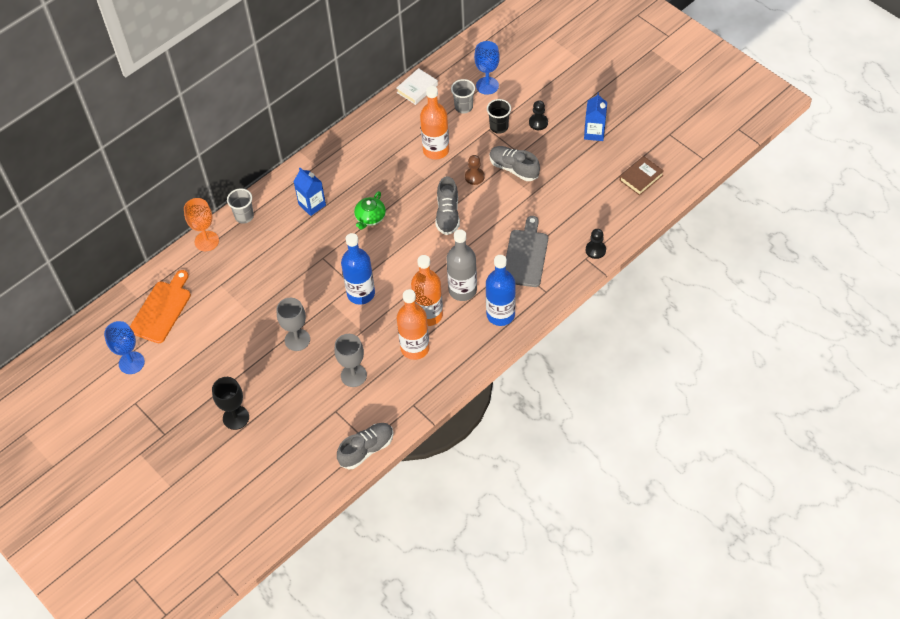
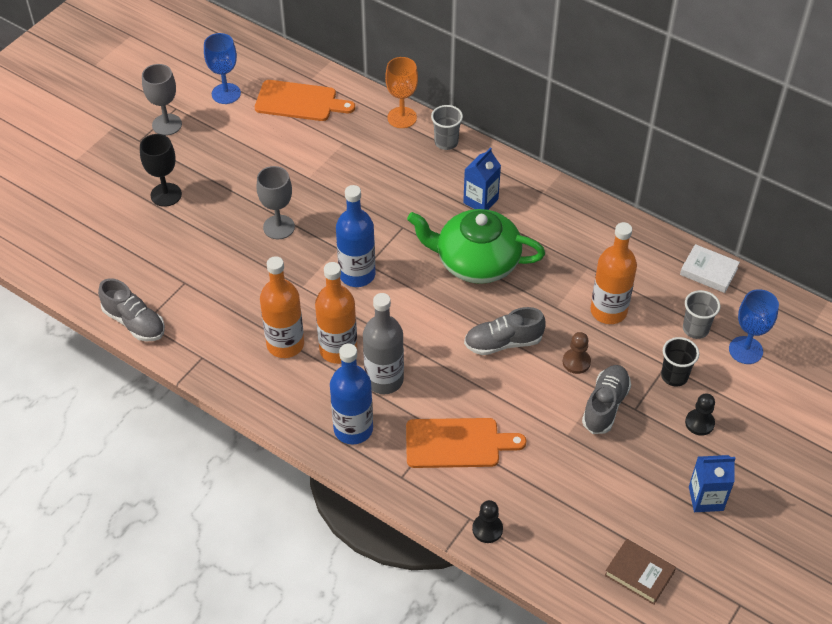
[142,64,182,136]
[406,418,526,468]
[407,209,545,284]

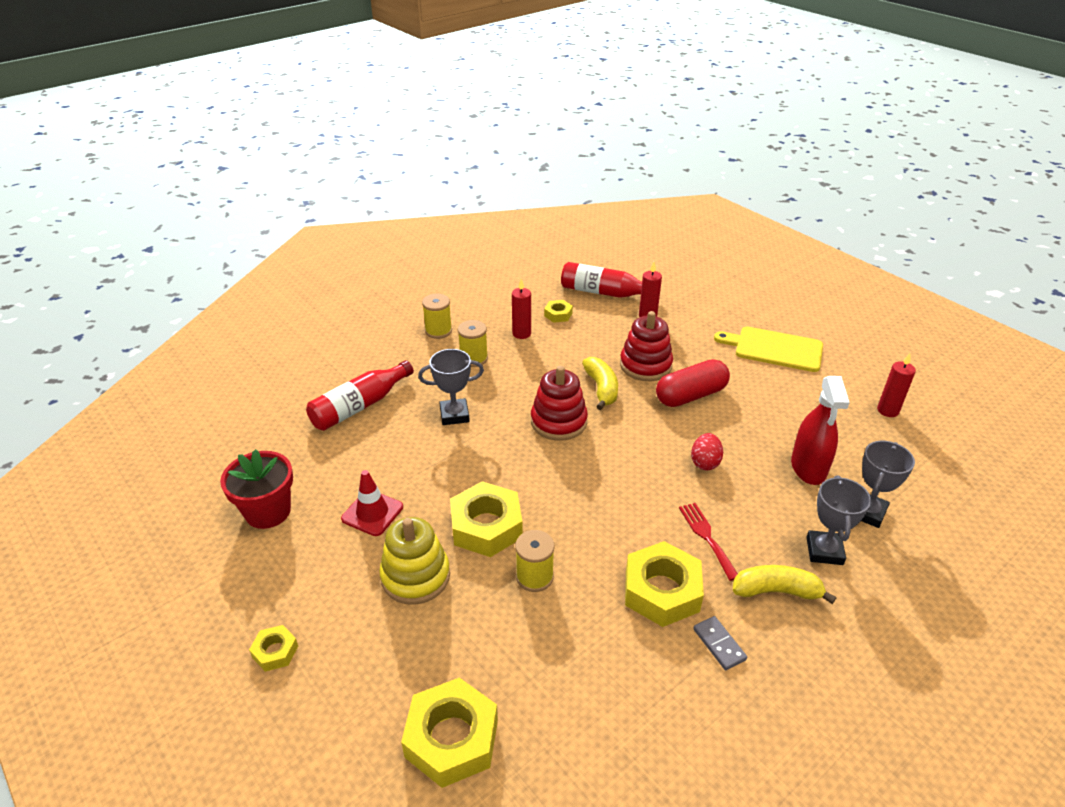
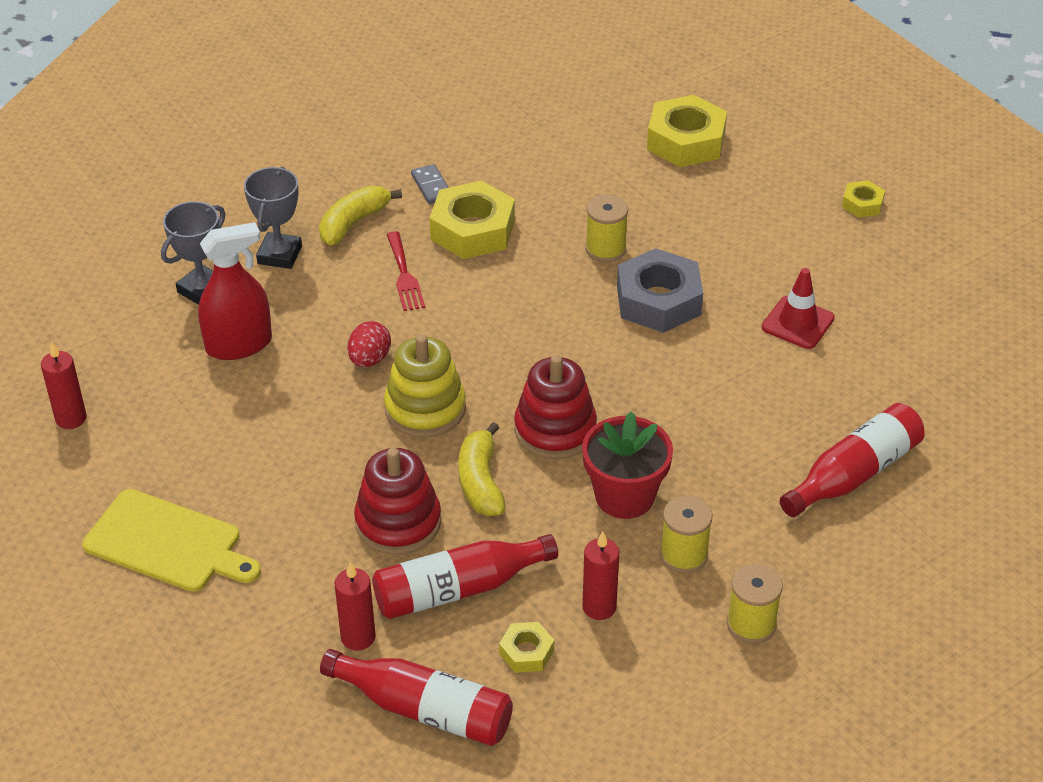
[418,349,484,425] (first image)
[656,359,730,407] (first image)
[372,534,558,619]
[582,411,673,519]
[384,334,466,438]
[617,248,703,333]
[319,185,402,245]
[198,222,272,360]

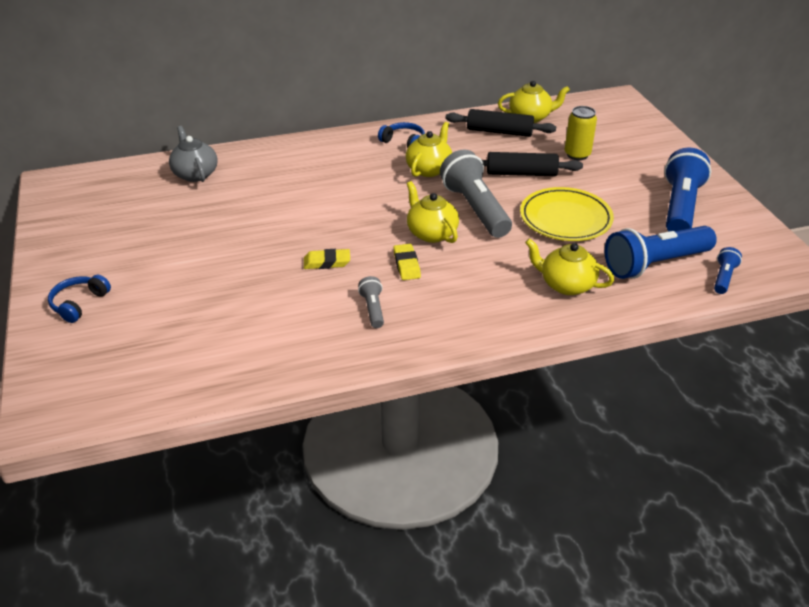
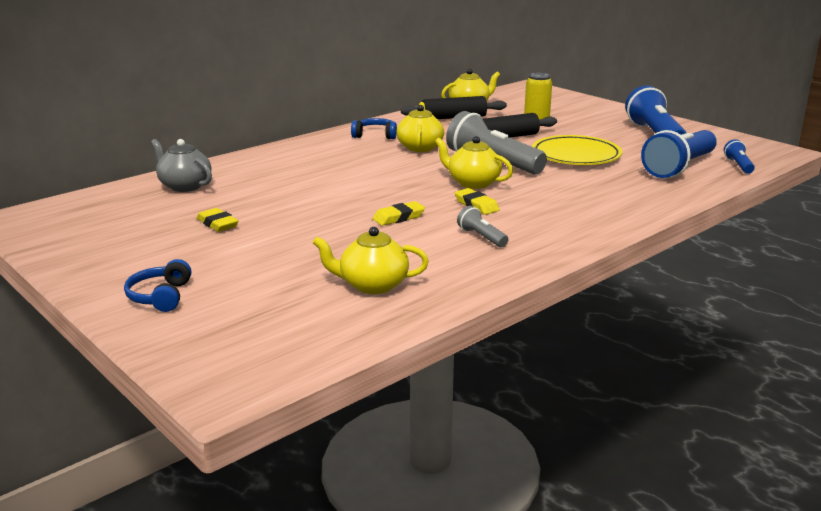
[197,208,239,232]
[313,227,429,294]

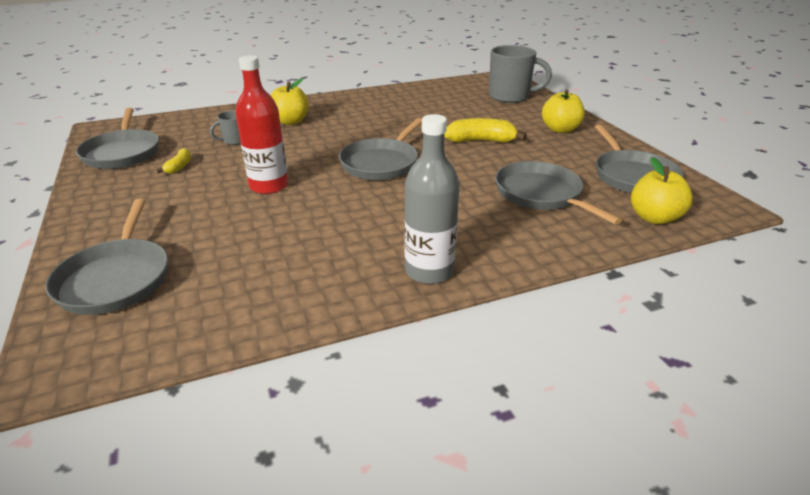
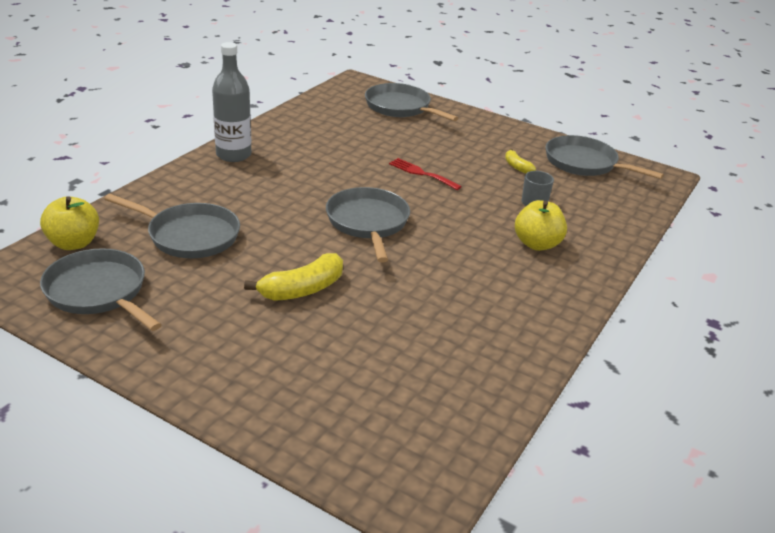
[489,45,552,103] (first image)
[542,90,585,133] (first image)
[389,158,462,190]

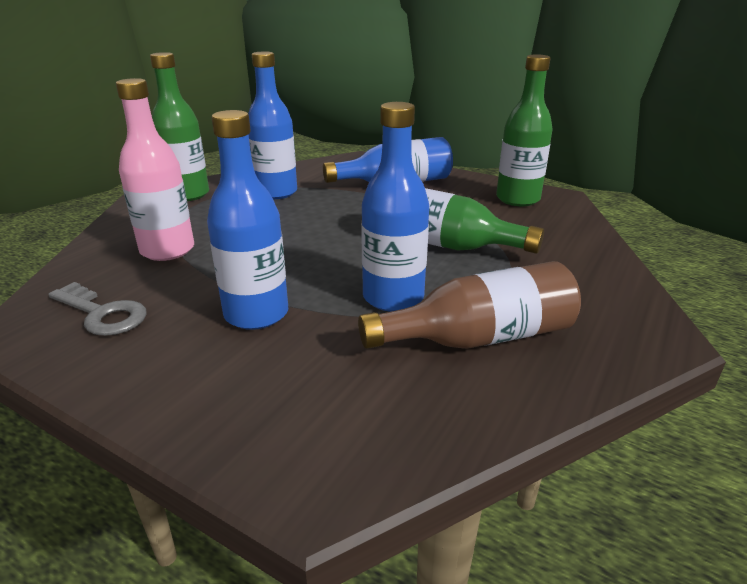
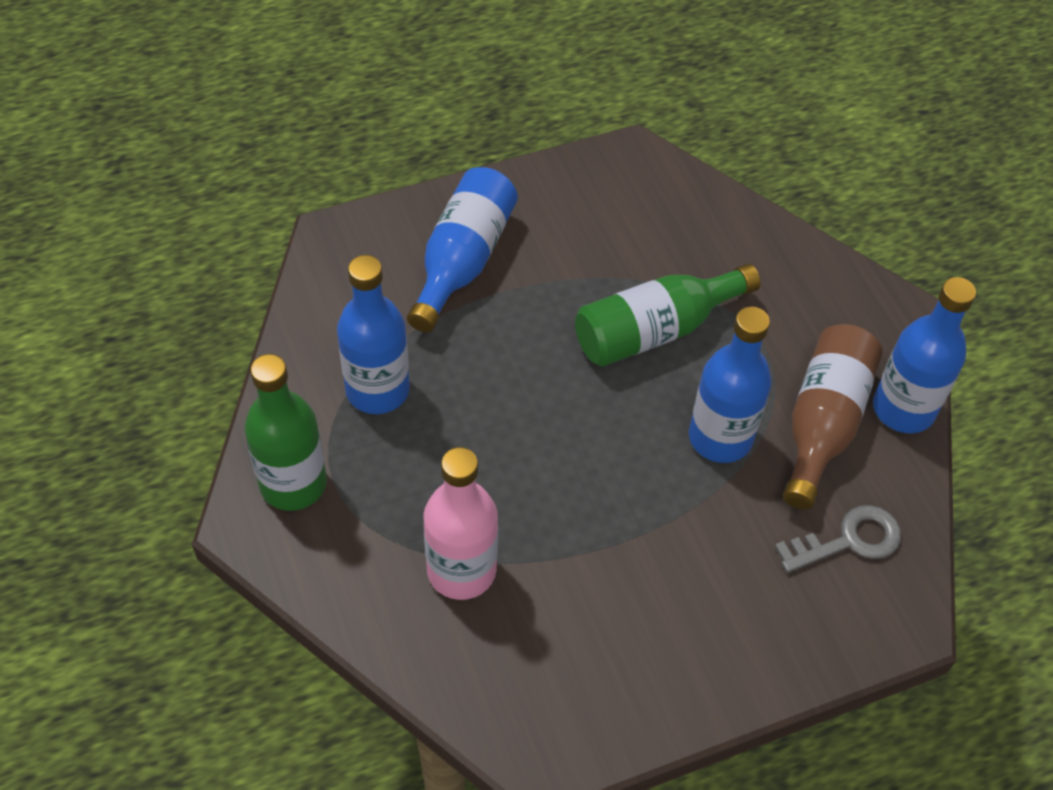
[496,54,553,206] (first image)
[774,505,901,573]
[873,277,976,433]

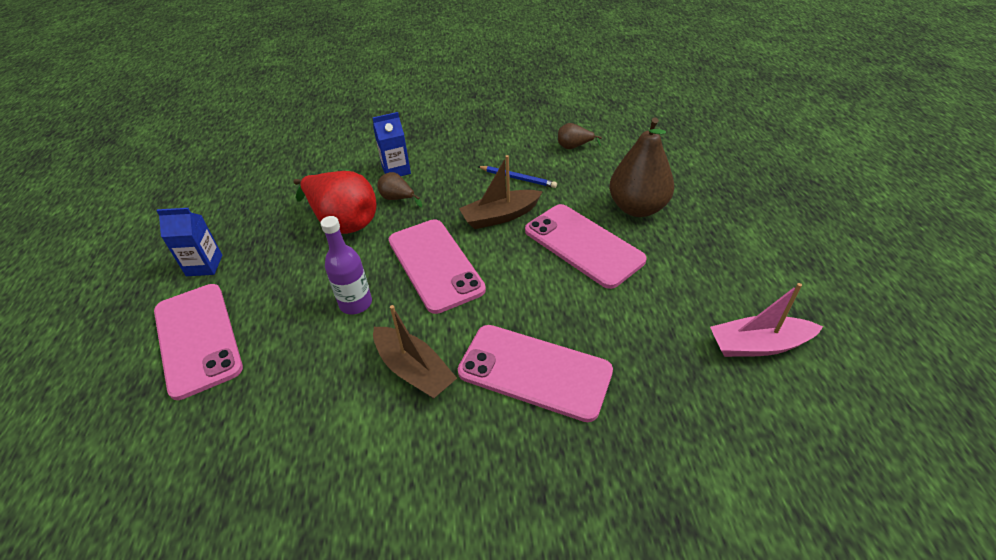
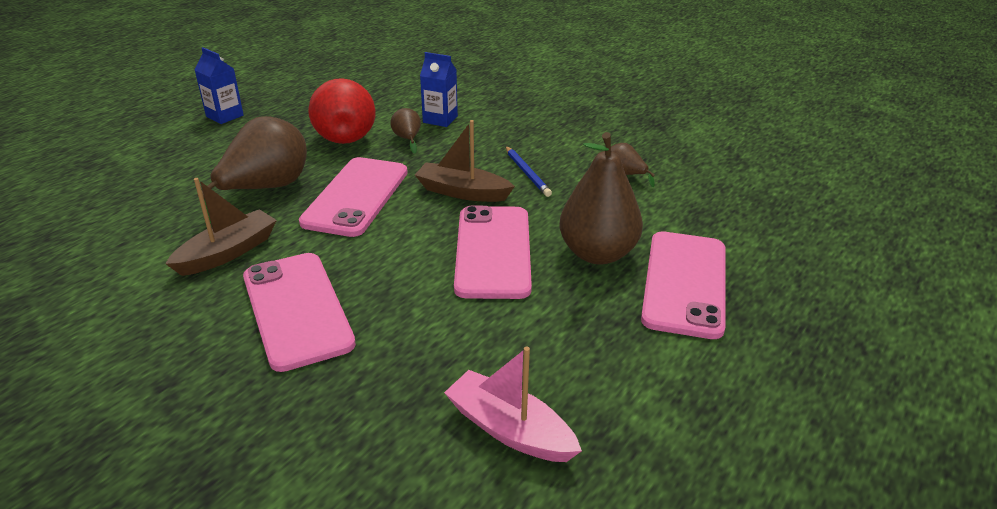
[641,231,726,339]
[202,116,307,223]
[165,178,277,276]

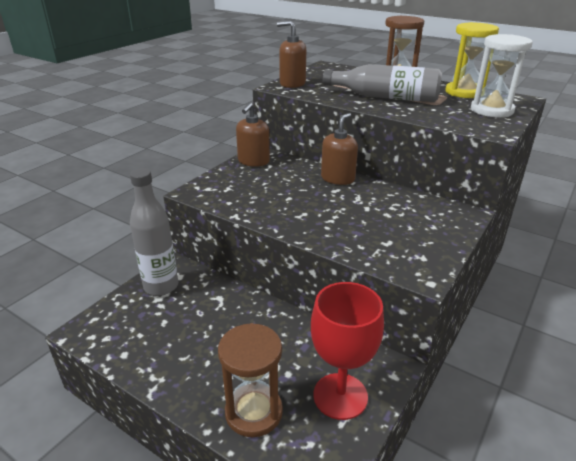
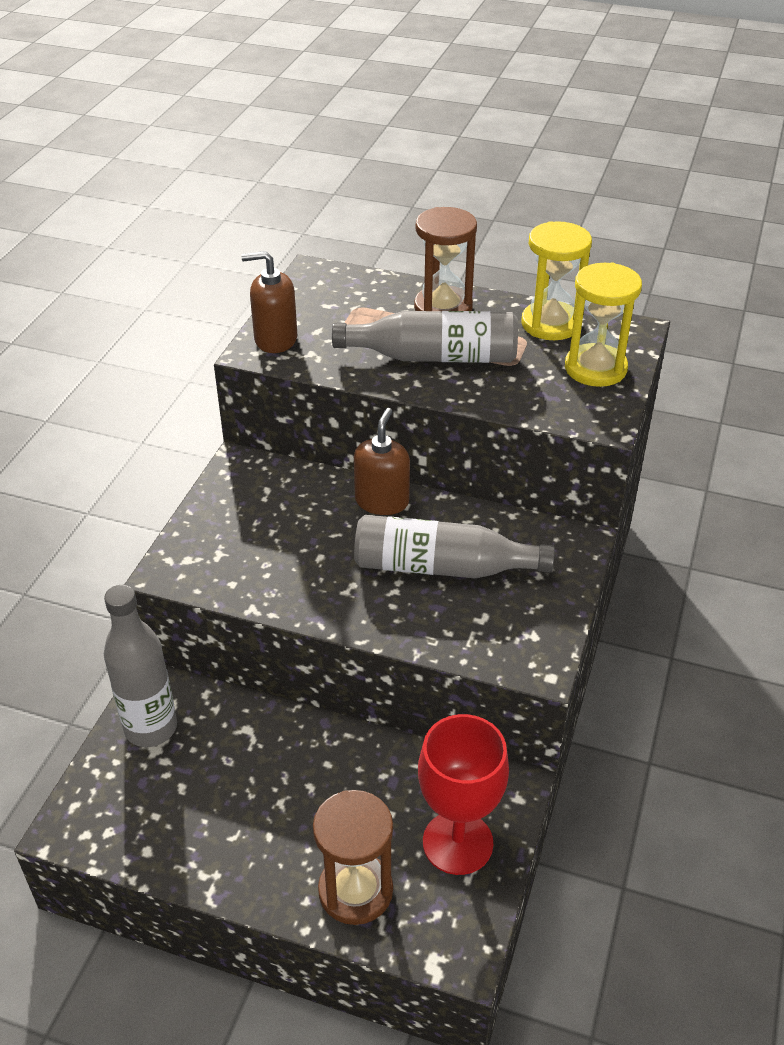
[236,103,270,167] (first image)
[354,515,555,578]
[565,263,642,387]

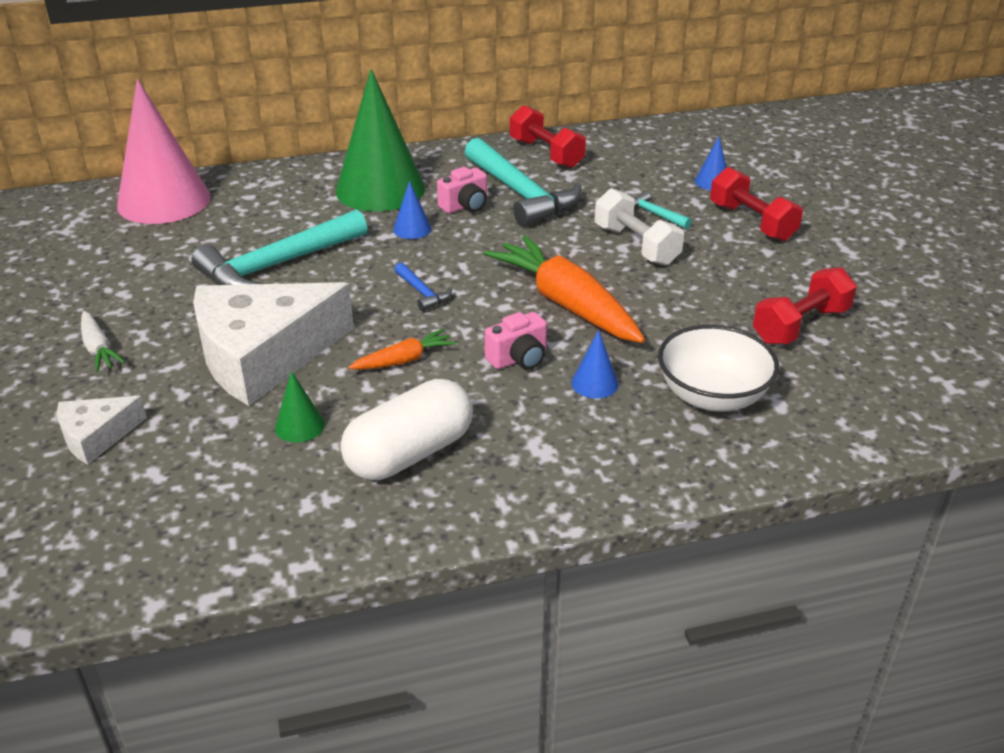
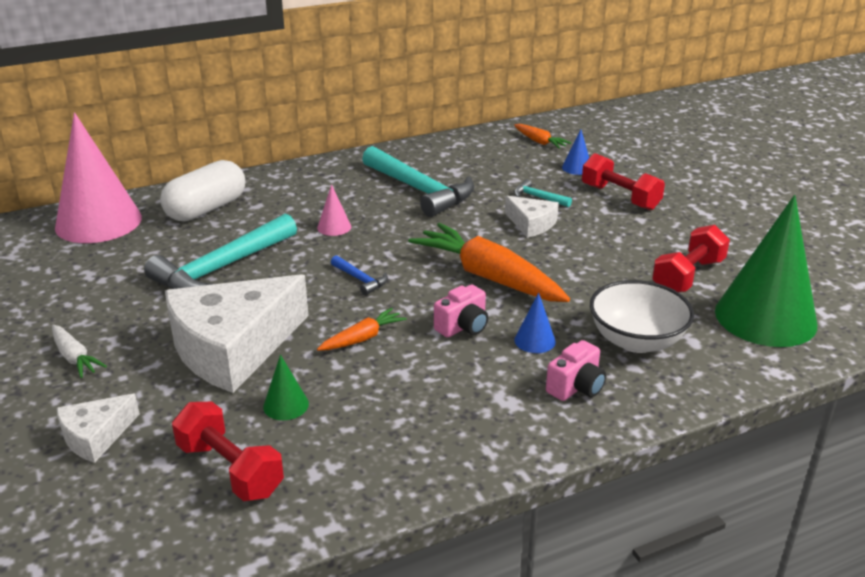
[514,124,571,149]
[715,195,817,347]
[160,160,245,222]
[546,340,606,401]
[172,402,284,501]
[505,196,559,238]
[317,184,351,236]

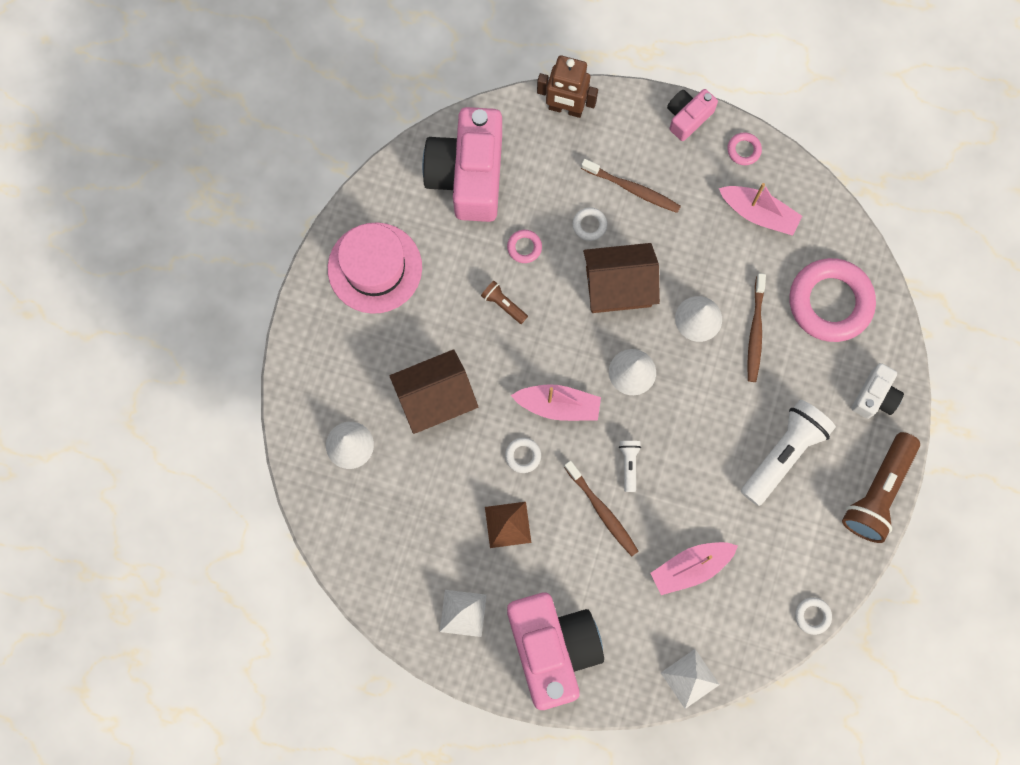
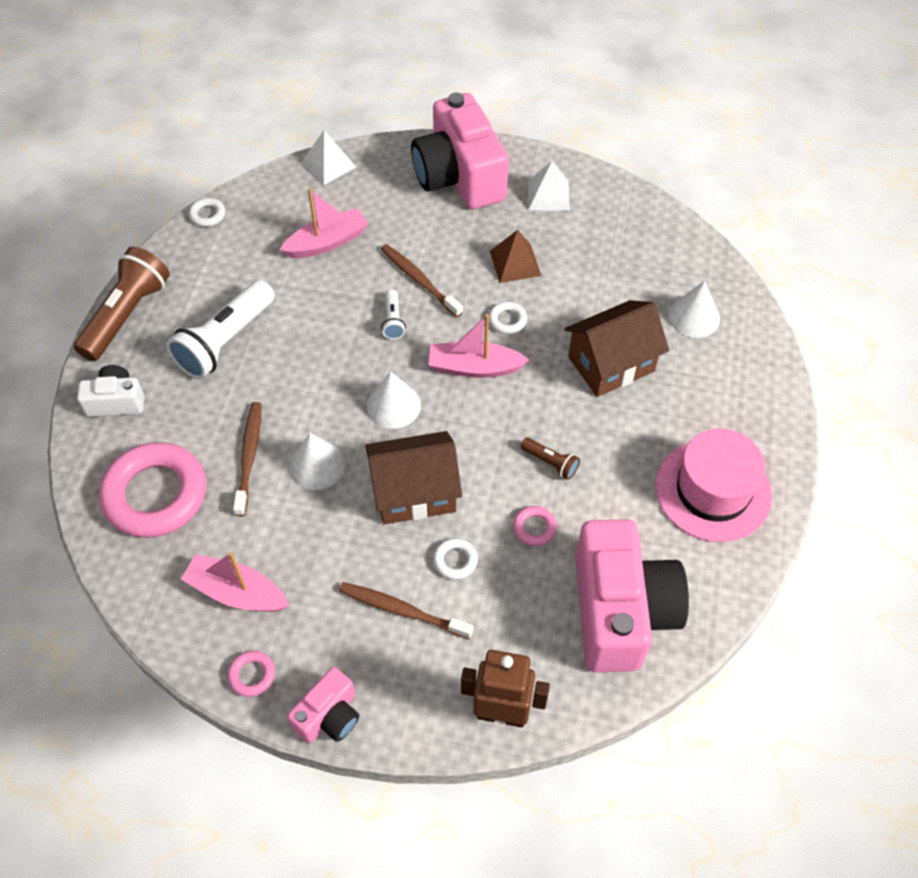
[77,365,145,417]

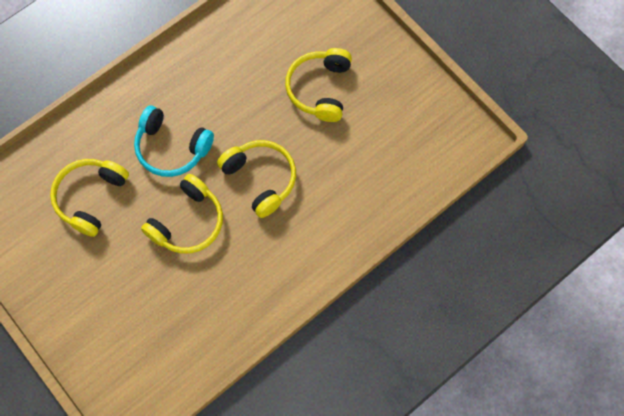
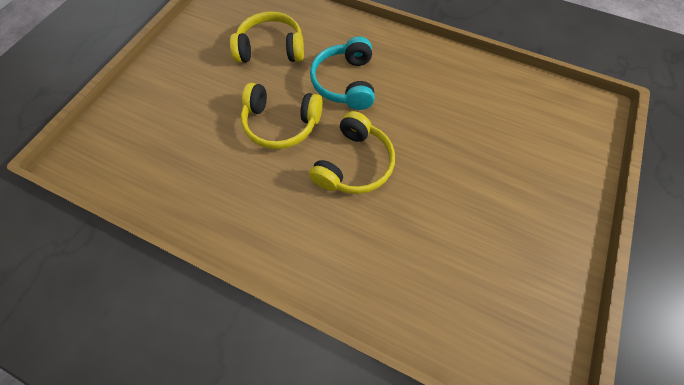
[285,48,352,122] (first image)

